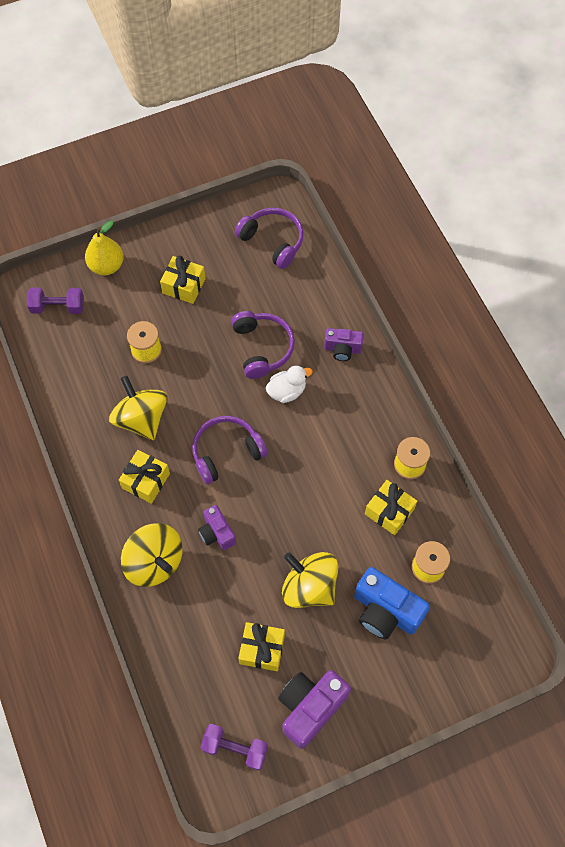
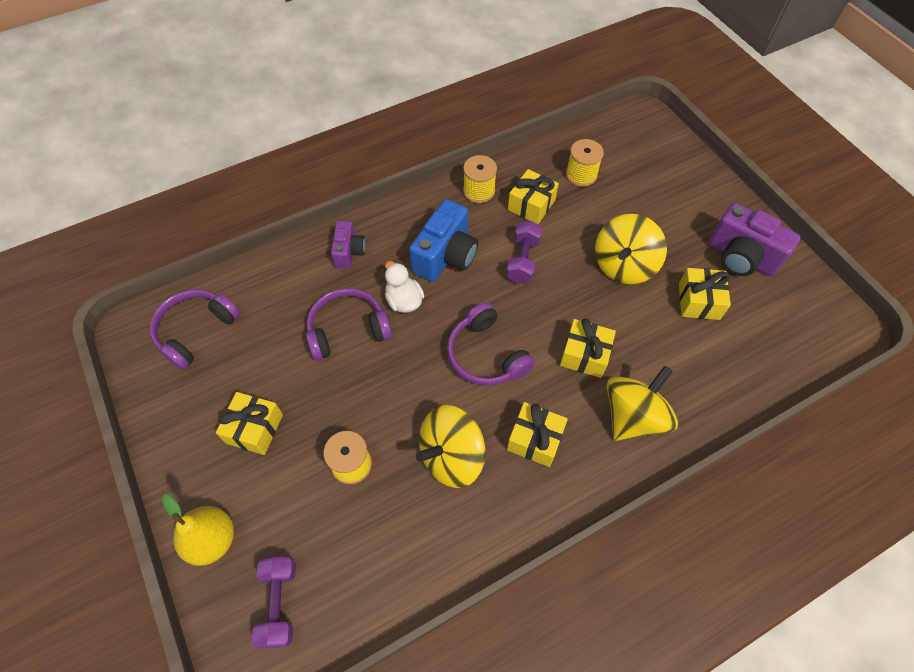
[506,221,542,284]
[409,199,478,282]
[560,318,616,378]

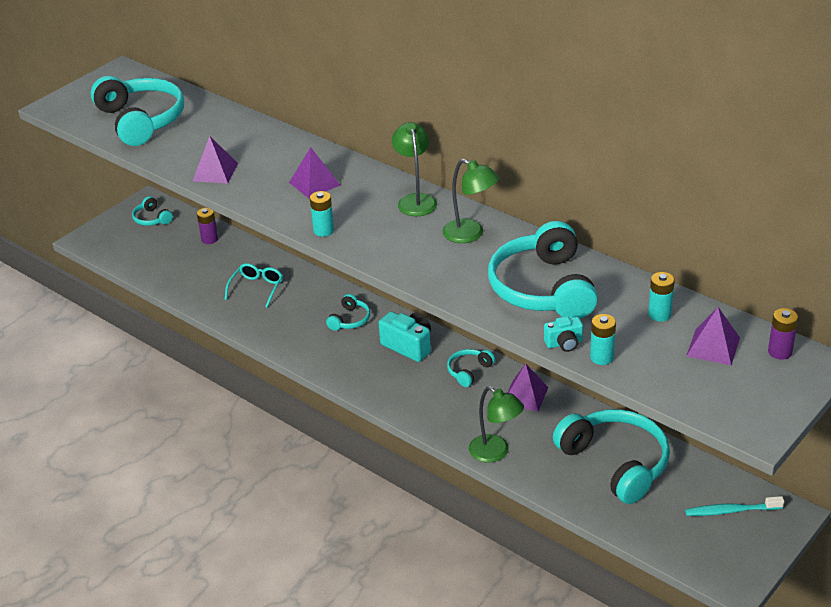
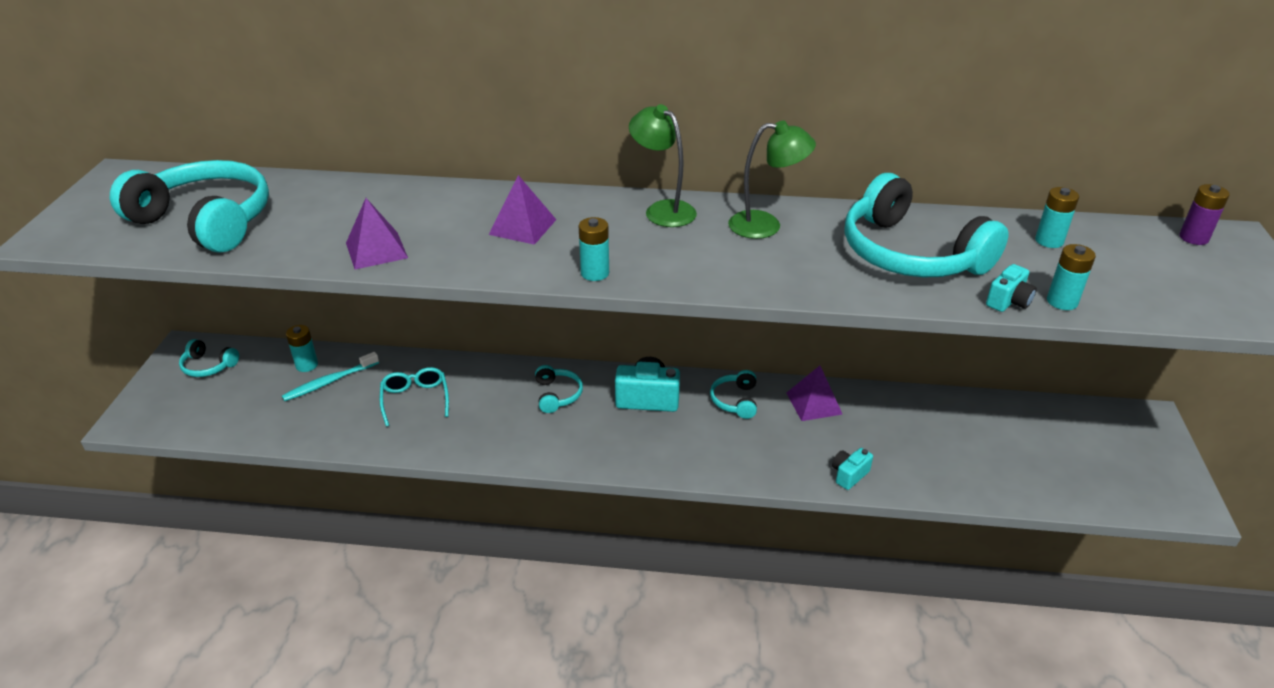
[553,409,670,504] (first image)
[686,307,740,365] (first image)
[282,352,379,401]
[832,448,873,490]
[286,325,318,372]

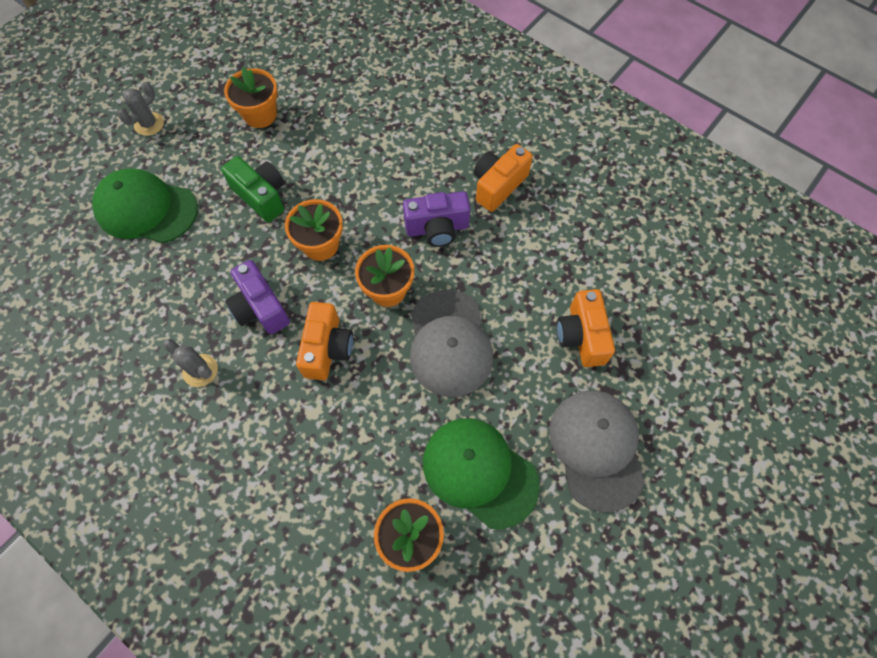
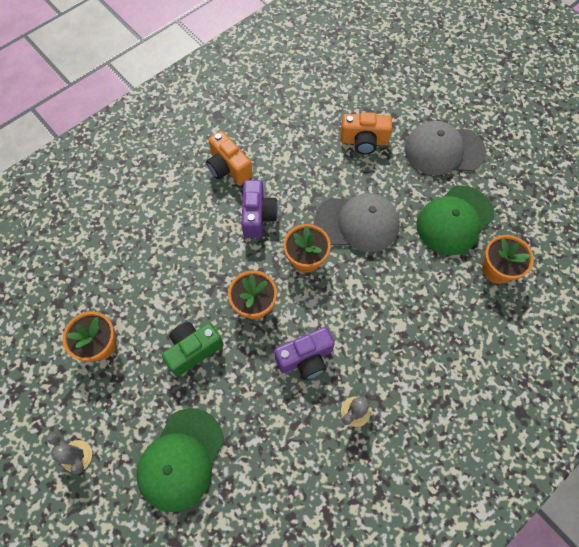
[296,302,353,380] (first image)

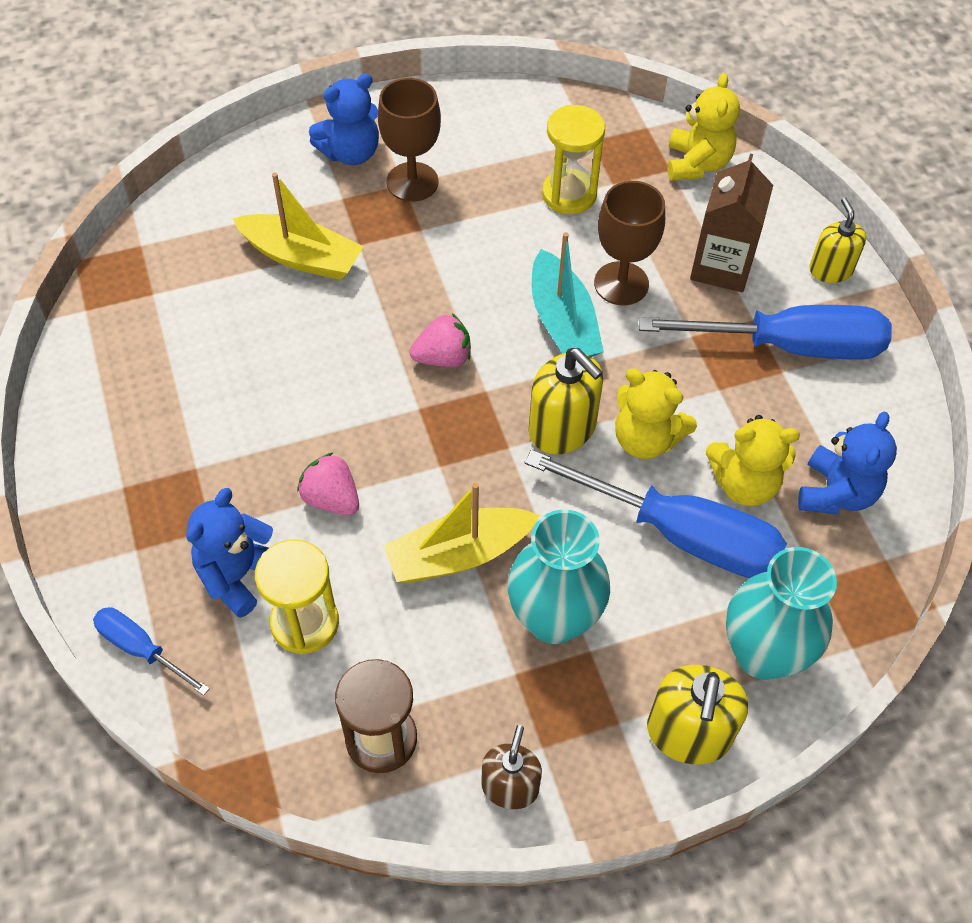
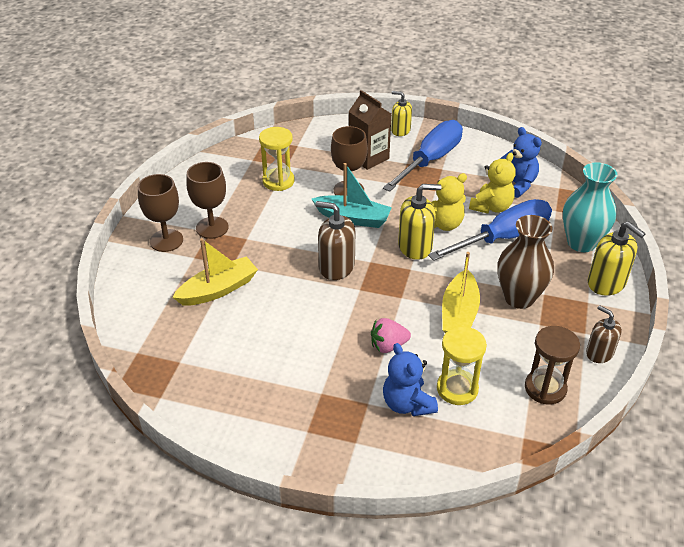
[93,607,210,696] (first image)
[668,73,740,181] (first image)
[138,174,183,252]
[315,201,355,280]
[497,215,554,309]

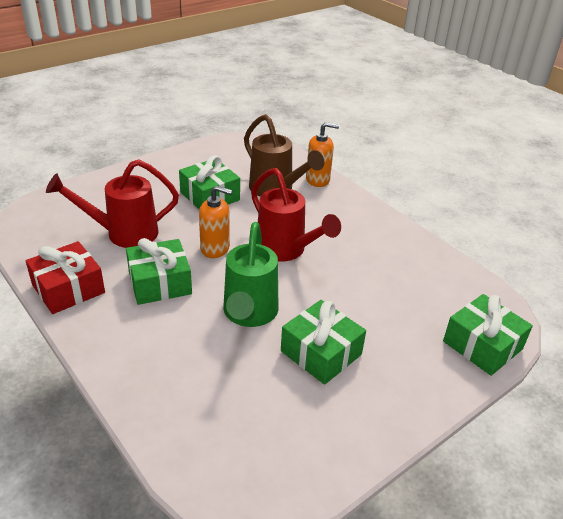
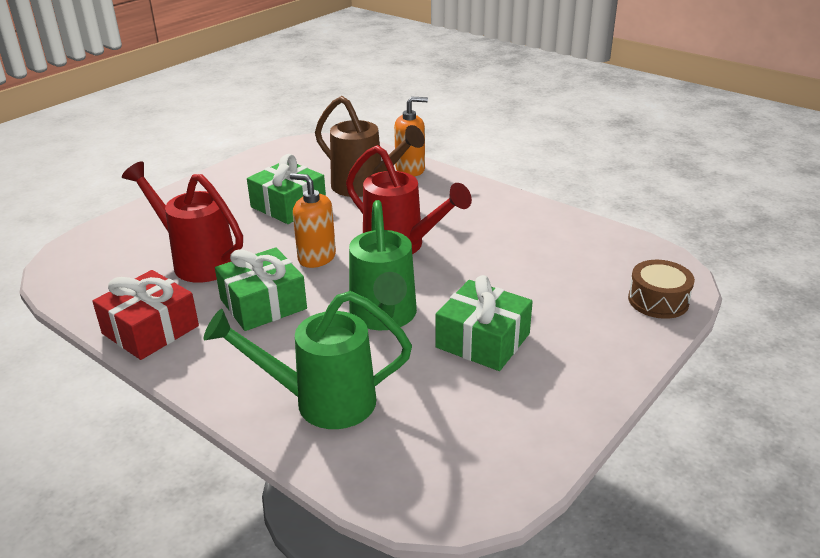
[203,291,412,429]
[628,260,695,319]
[122,161,243,283]
[290,173,336,268]

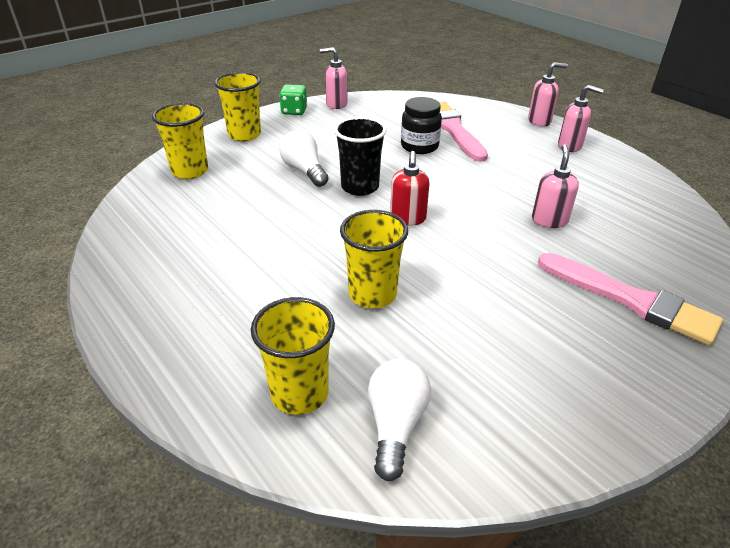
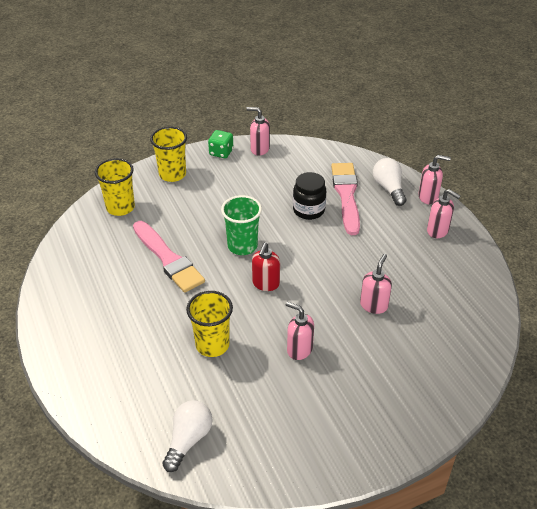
[251,297,335,415] (first image)
[286,302,314,360]
[373,158,406,206]
[133,221,205,293]
[221,195,262,255]

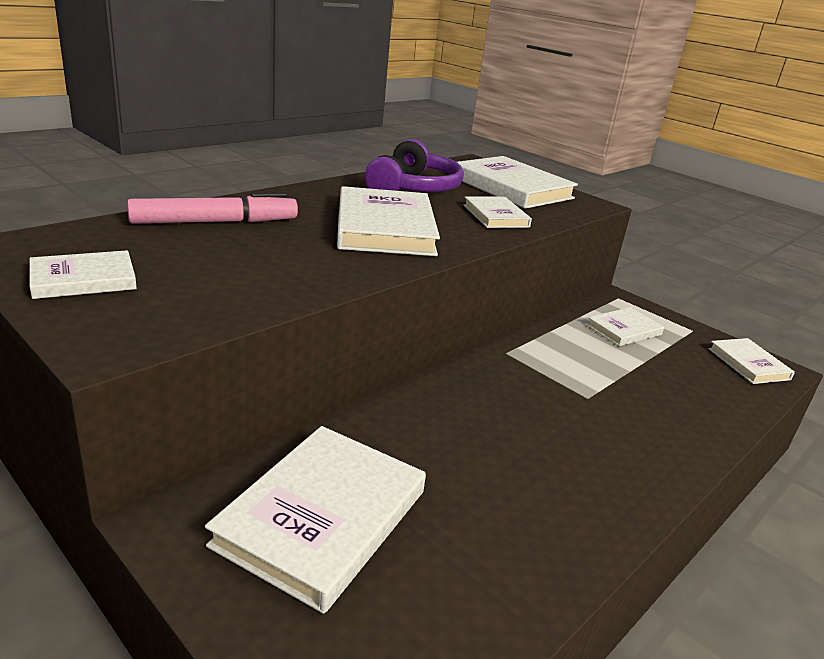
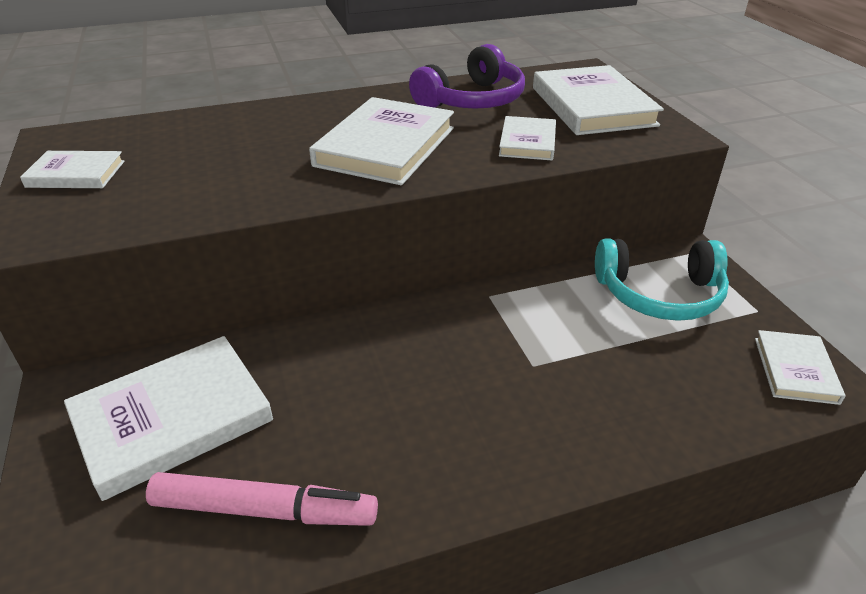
[146,472,378,526]
[595,238,729,321]

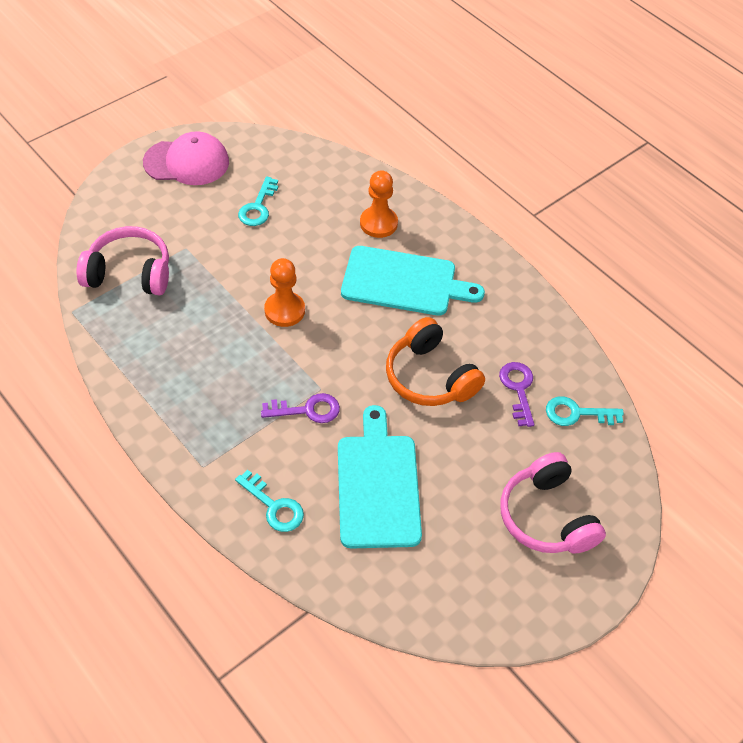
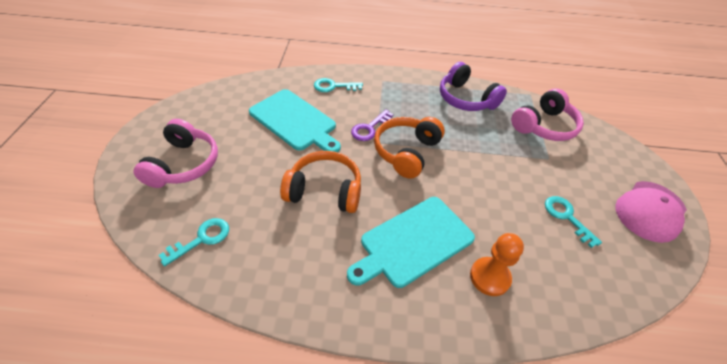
[264,258,305,327] (first image)
[499,362,534,427] (first image)
[374,117,445,179]
[440,62,507,111]
[134,119,218,188]

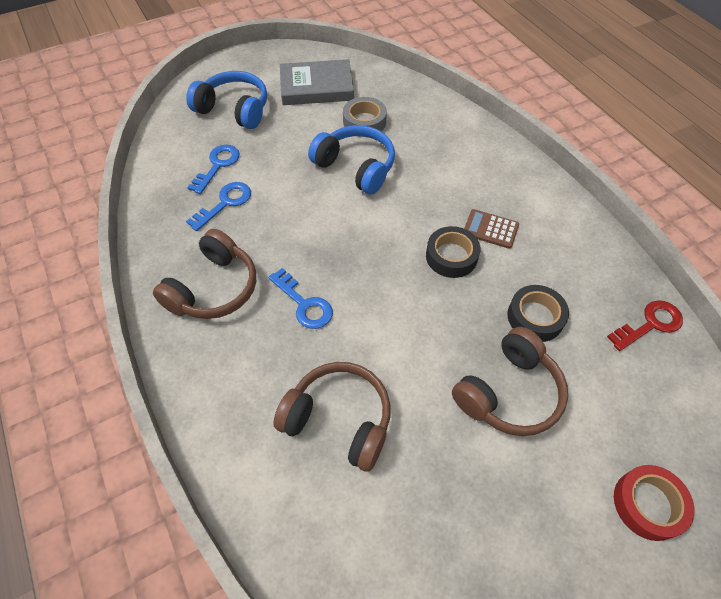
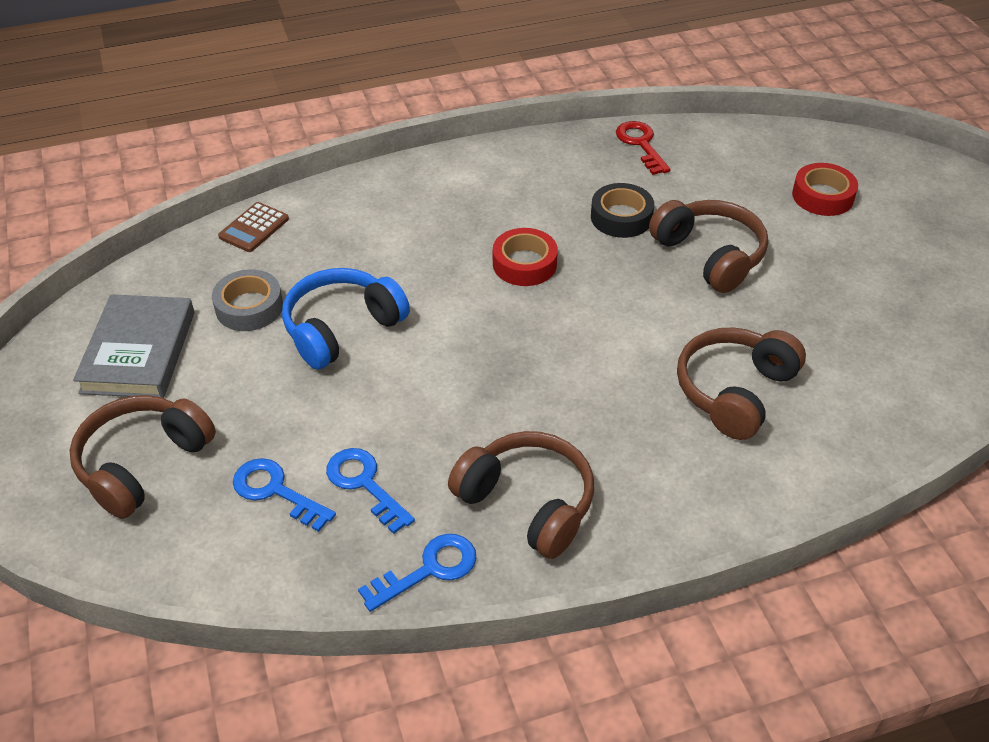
[358,534,477,612]
[218,202,289,252]
[69,395,216,519]
[493,228,558,286]

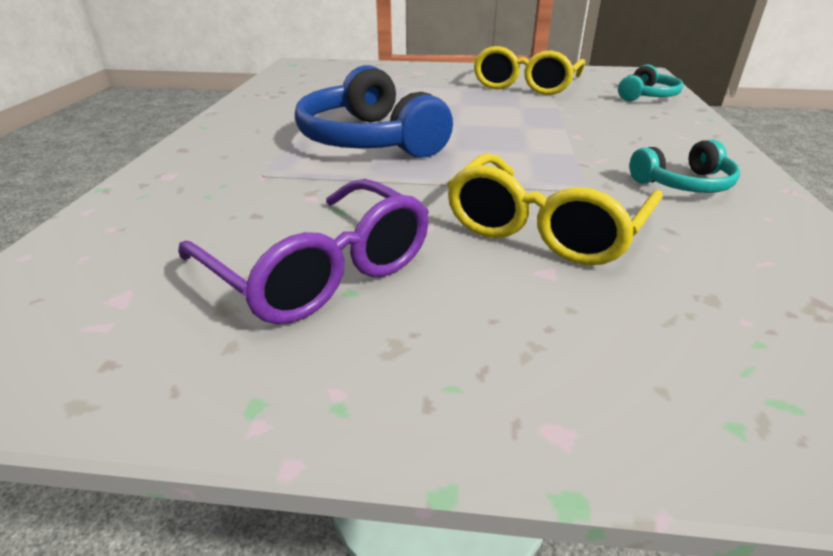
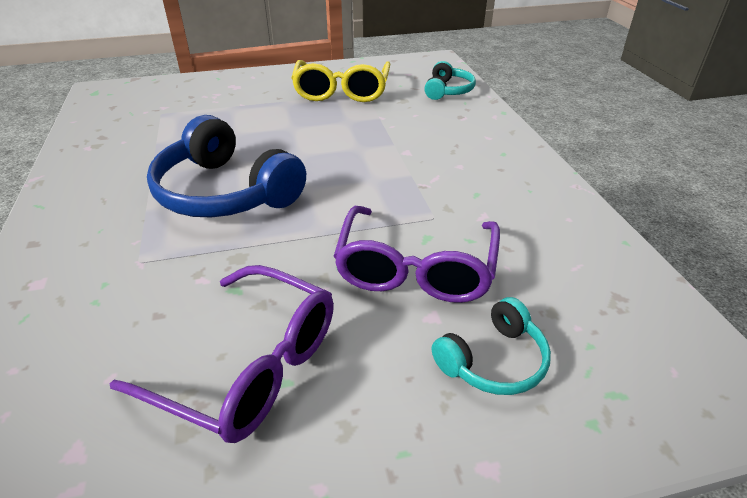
[432,297,551,395]
[334,206,500,303]

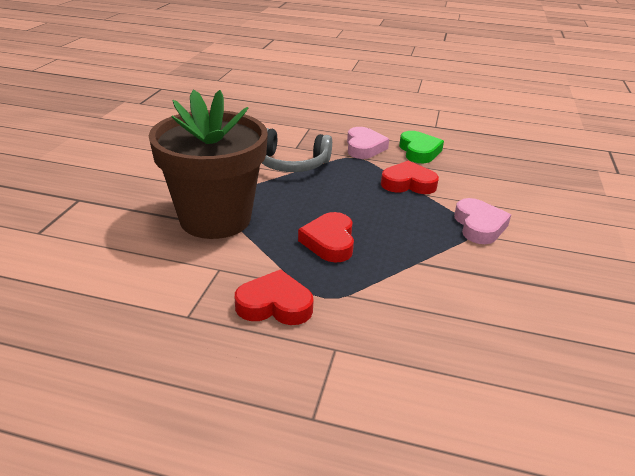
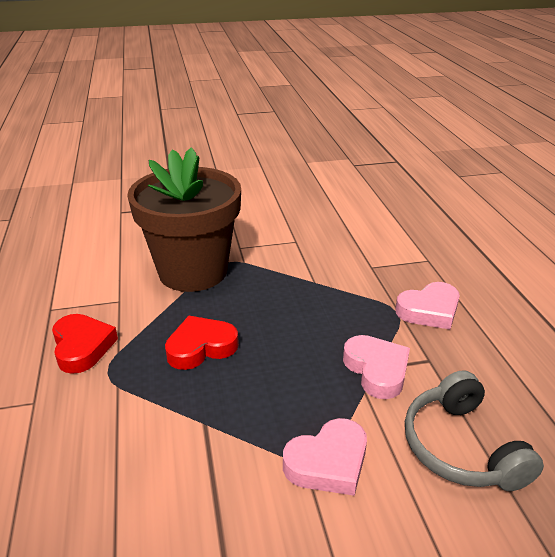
[399,131,444,163] (first image)
[405,370,544,491]
[343,335,410,399]

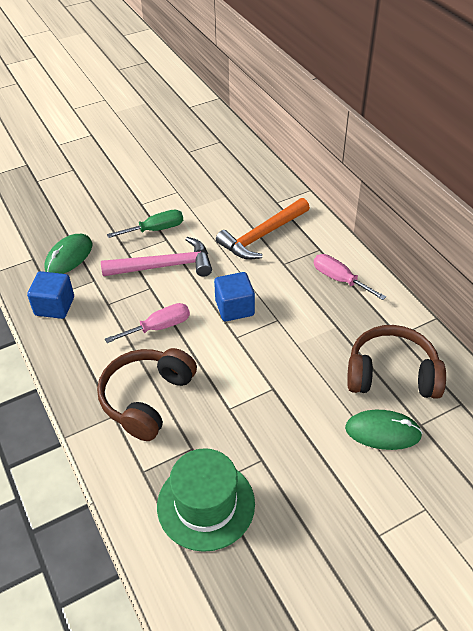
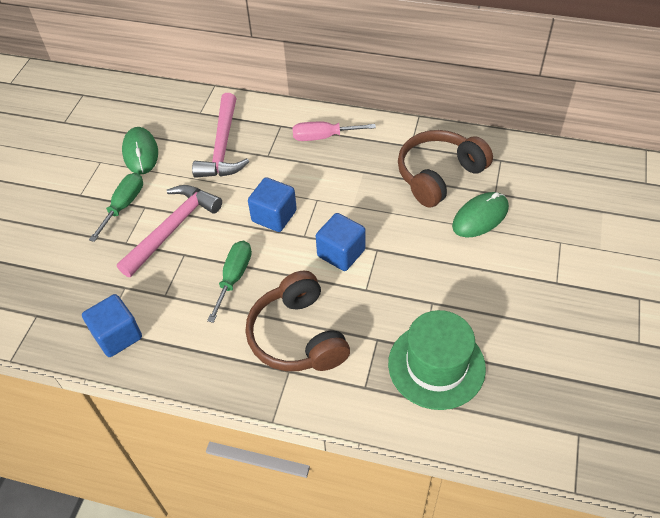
[316,213,366,271]
[122,127,158,174]
[207,241,252,323]
[192,93,249,178]

